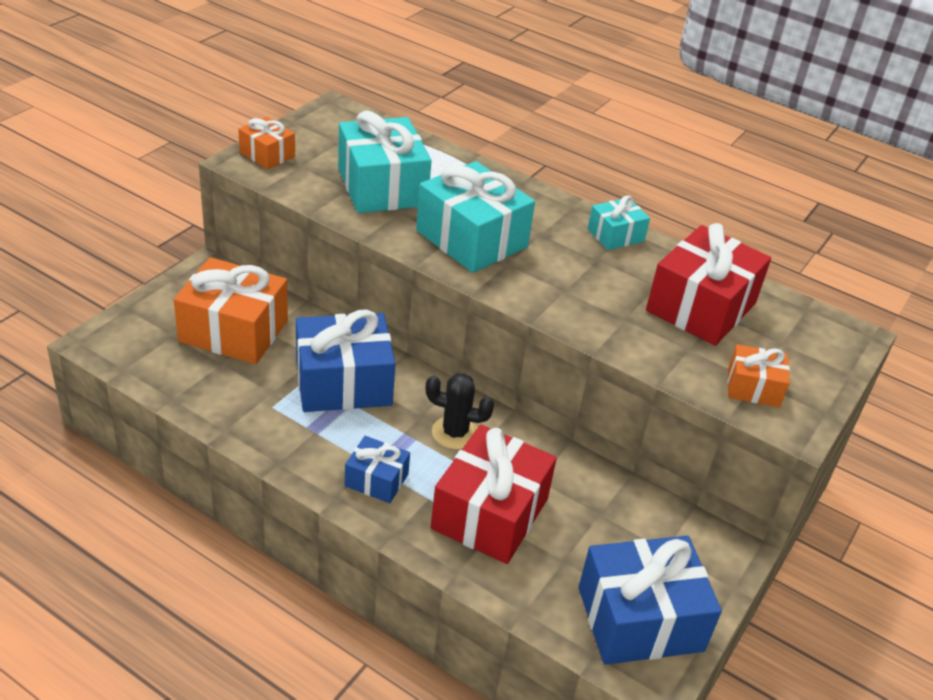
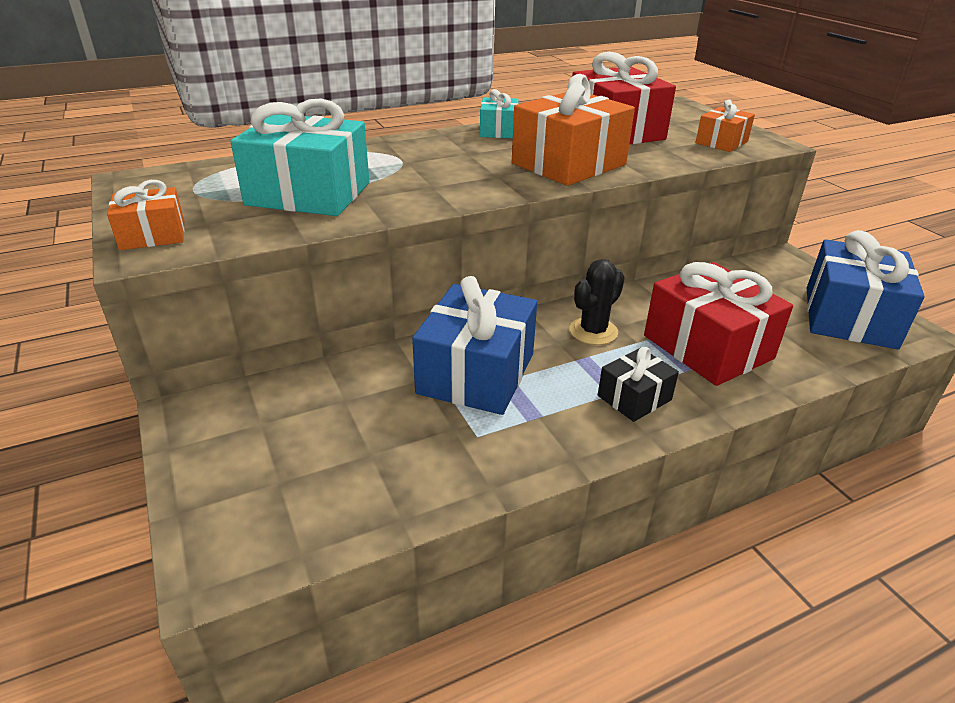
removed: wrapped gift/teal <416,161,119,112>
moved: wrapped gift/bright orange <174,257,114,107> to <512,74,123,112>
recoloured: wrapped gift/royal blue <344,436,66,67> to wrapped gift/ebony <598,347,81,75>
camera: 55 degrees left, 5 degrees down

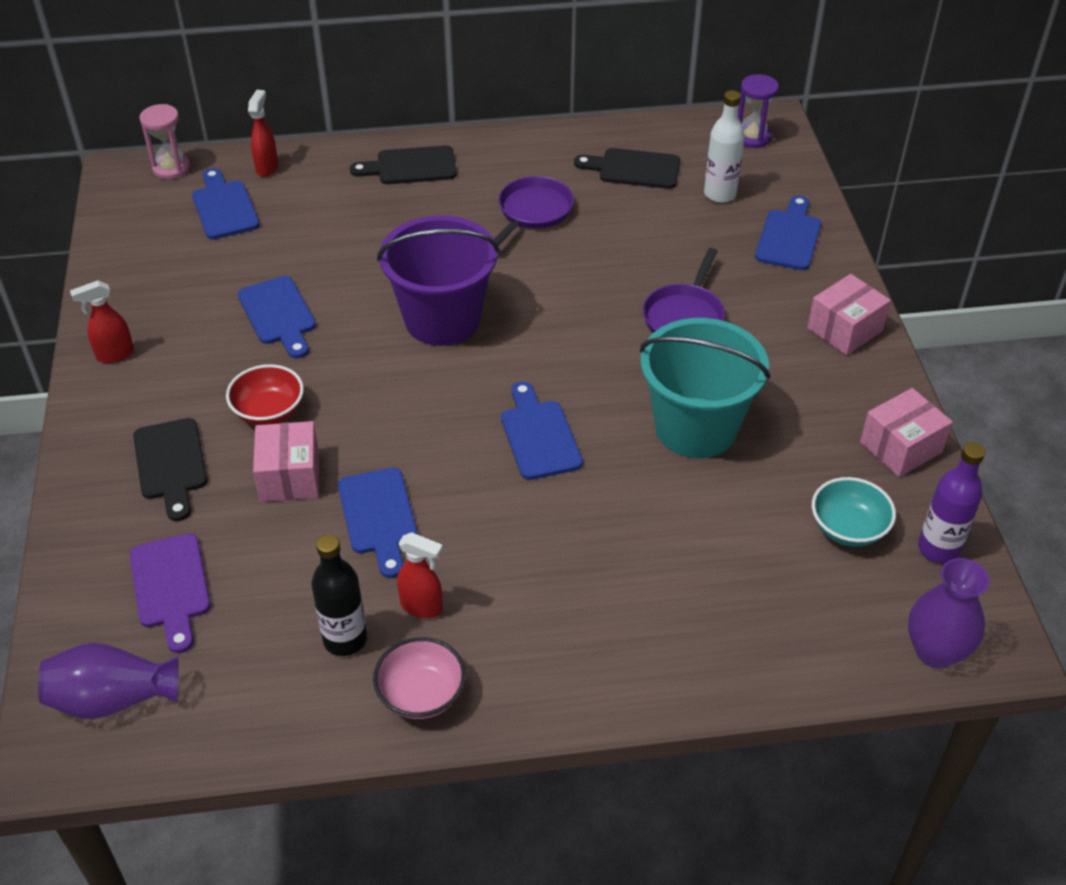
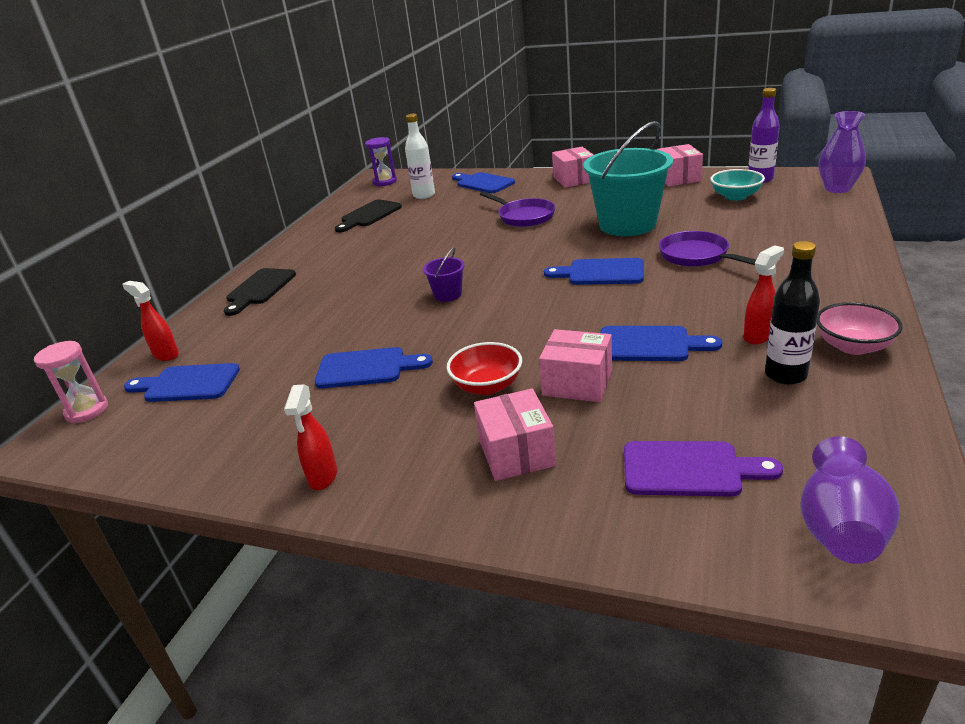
moved: skillet/violet <494,176,80,70> to <659,231,97,36>
replaced: cutting board/ebony <133,418,74,103> to box/pink <474,388,82,93>
resized: bucket/violet <377,216,122,130> = <423,247,42,55> x0.43
camera: 60 degrees left, 15 degrees down

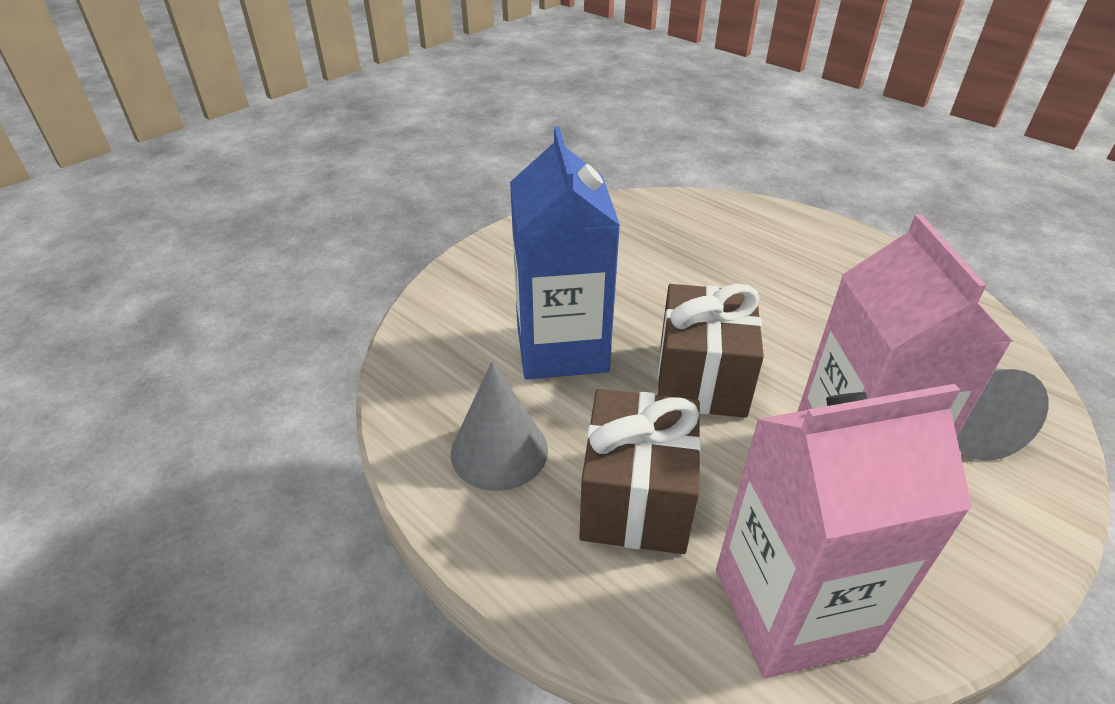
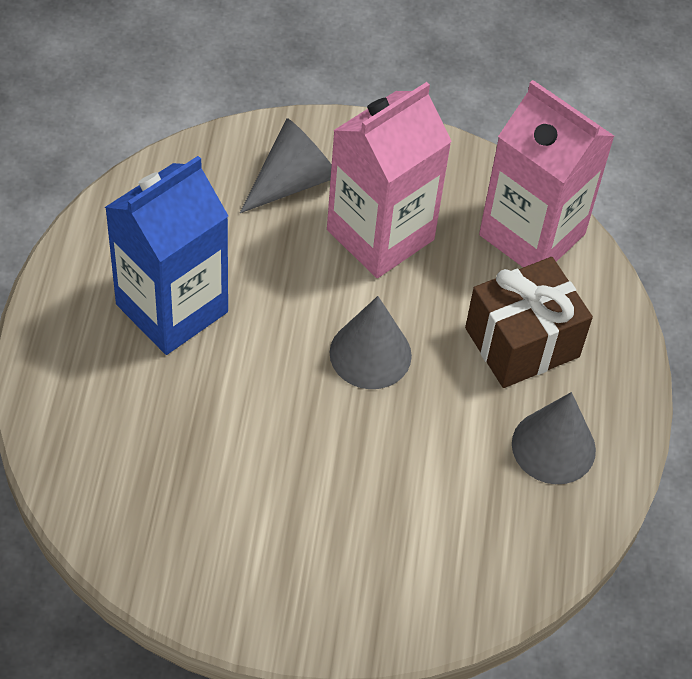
moved: juice carton/royal blue <510,127,110,253> to <105,156,123,199>
replaced: wrapped gift/dark brown <658,284,106,134> to cone shape/gray <330,296,82,93>
camera: 130 degrees left, 15 degrees up

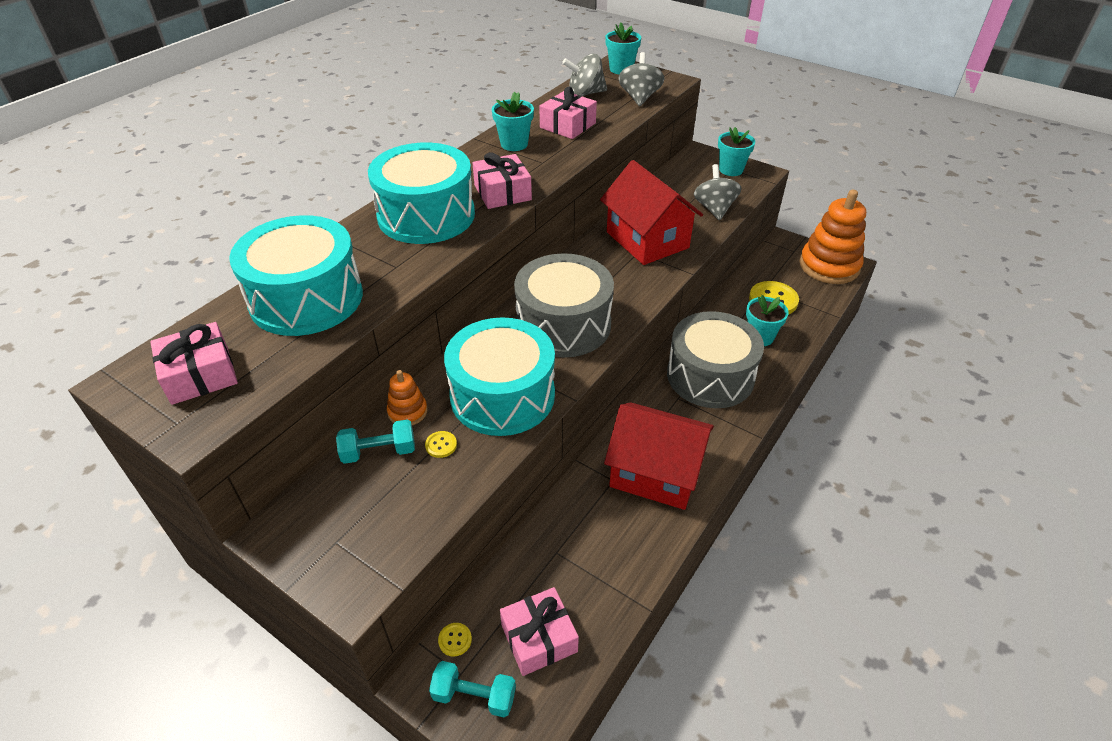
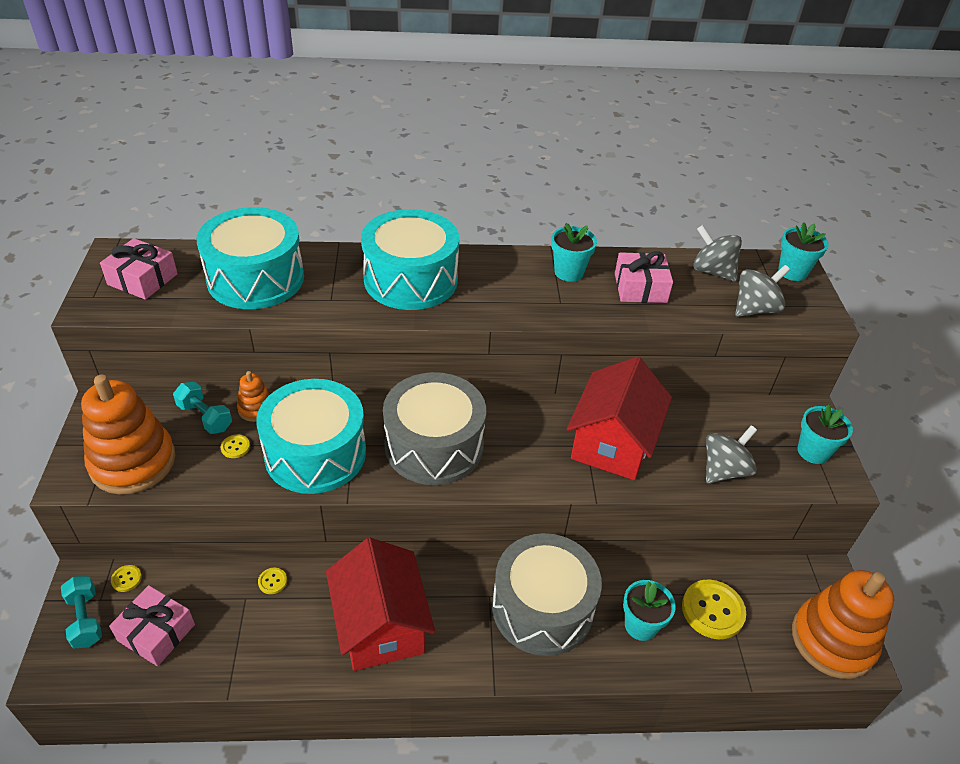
removed: wrapped gift/pink <473,152,59,57>
added: stacking toy/bright orange <81,375,95,120>; shirt button/golden <258,568,29,26>
camera: 50 degrees right, 0 degrees up

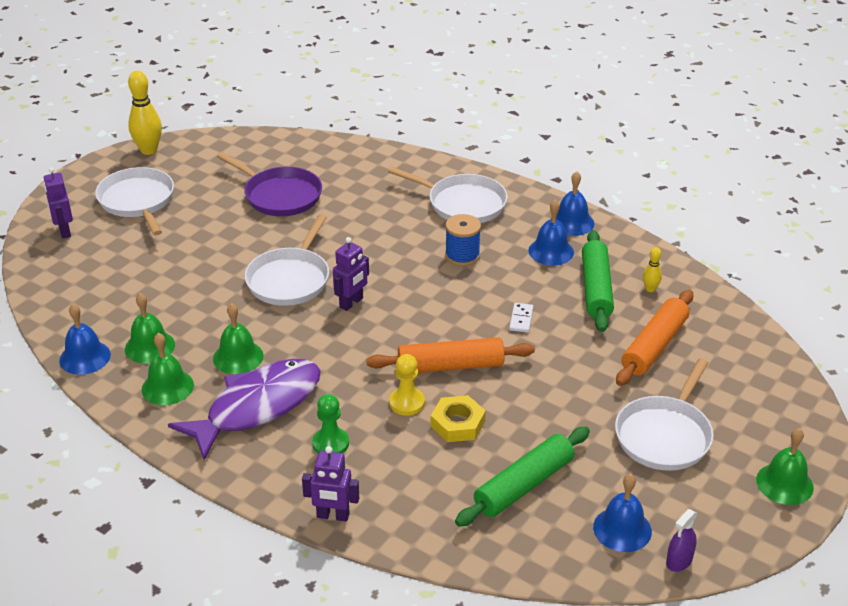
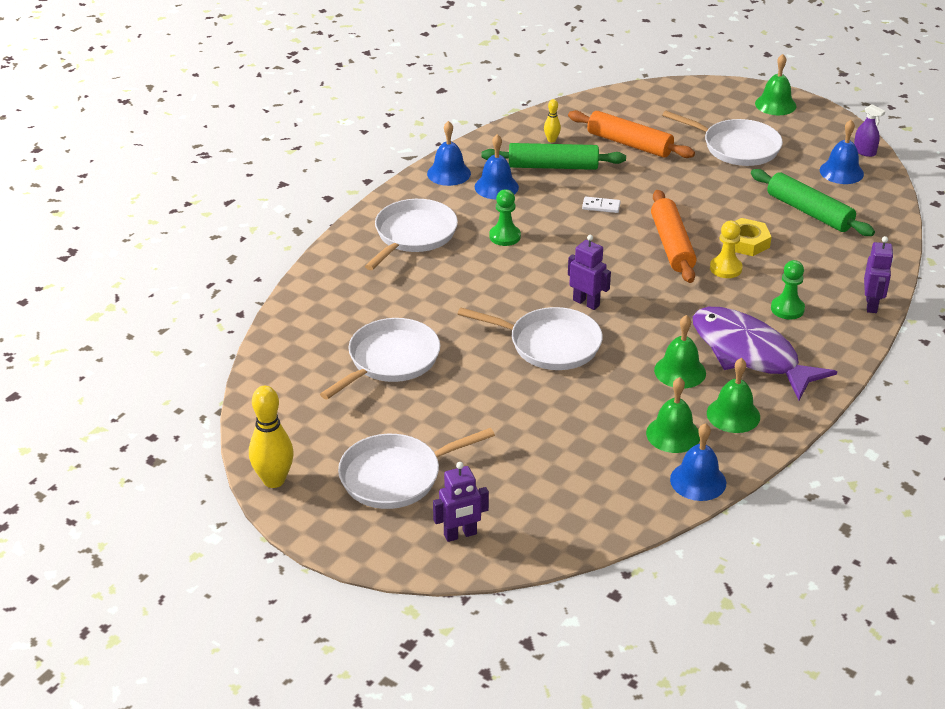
replaced: spool/royal blue <445,214,36,52> to pawn/leaf-green <489,189,32,57>
recoloured: skillet/violet <217,152,105,64> to skillet/white <320,318,120,82>
camera: 90 degrees left, 0 degrees up

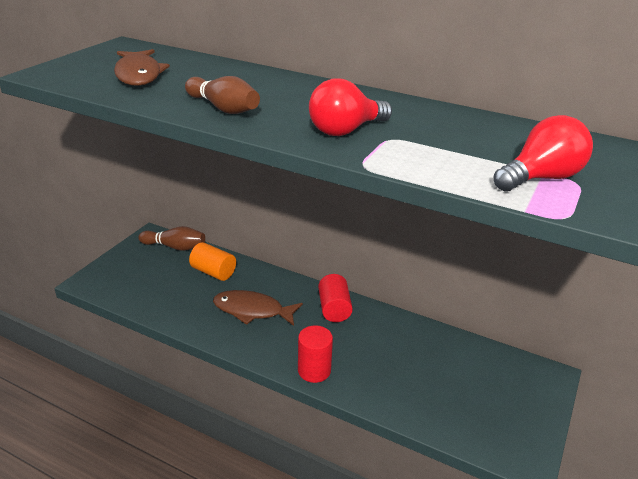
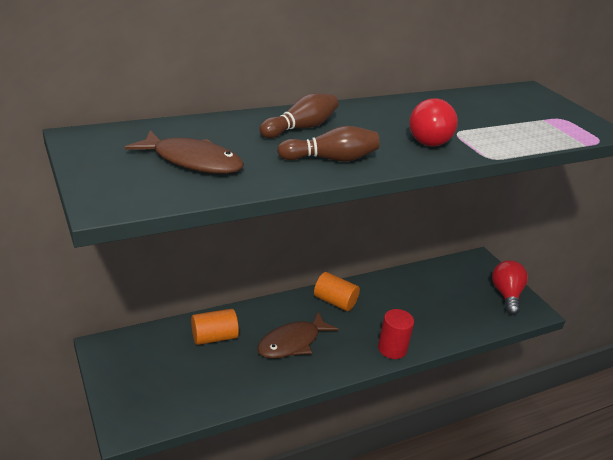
moved: bowling pin/dark brown <138,226,67,25> to <259,93,79,45>; lightbulb/red <494,115,99,77> to <492,260,36,55>
recoloured: cylinder/red <318,274,35,48> to cylinder/bright orange <314,272,46,39>
camera: 55 degrees left, 0 degrees up

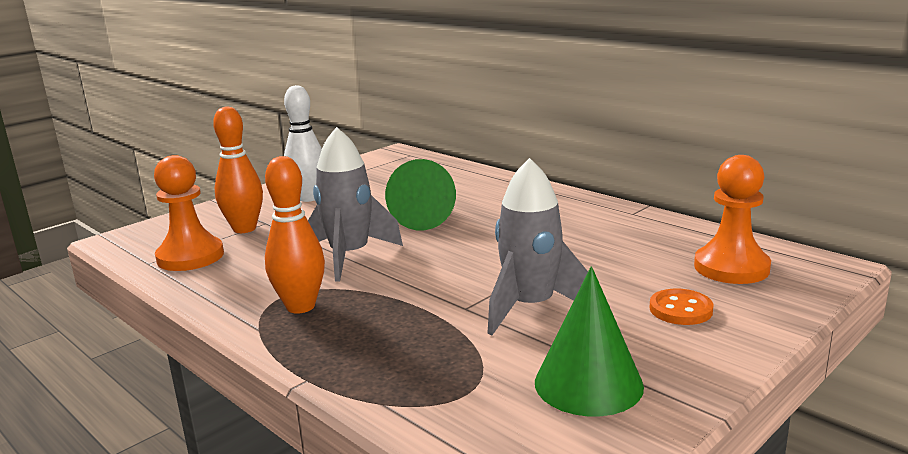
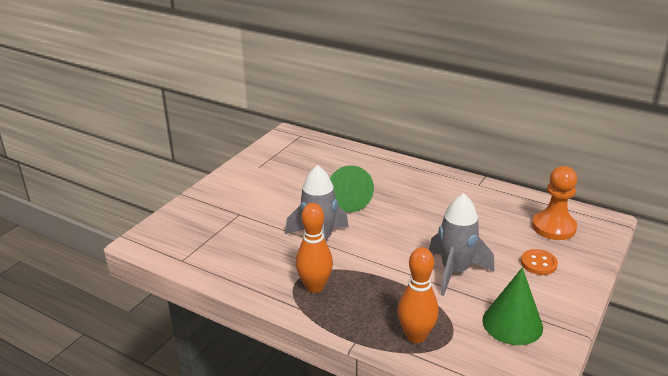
removed: pawn/bright orange <154,155,70,116>; bowling pin/white <284,85,38,117>
moved: bowling pin/bright orange <213,106,50,127> to <397,247,42,96>
camera: 15 degrees left, 10 degrees up

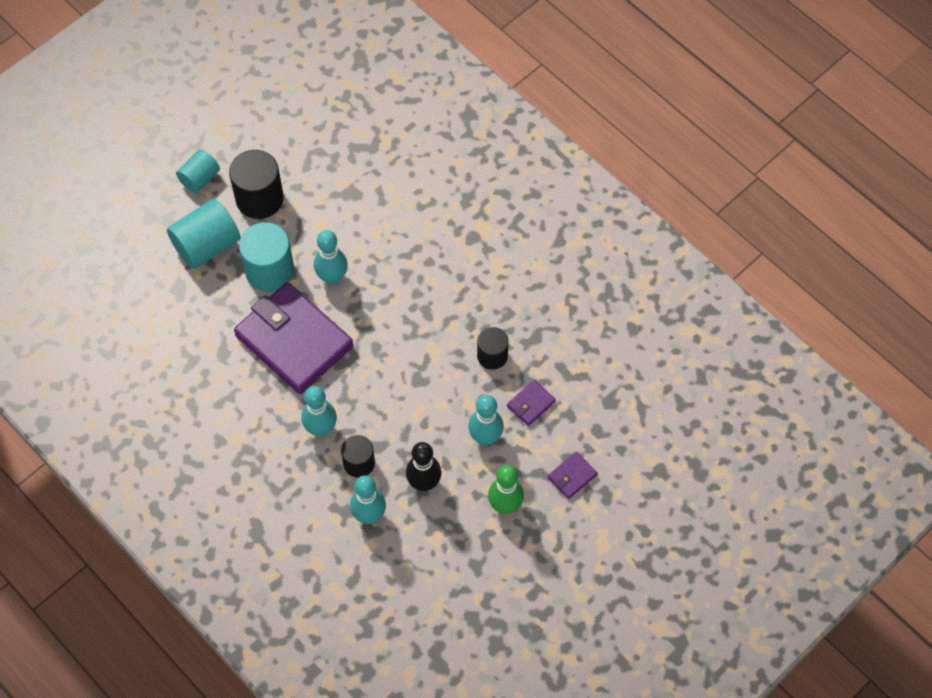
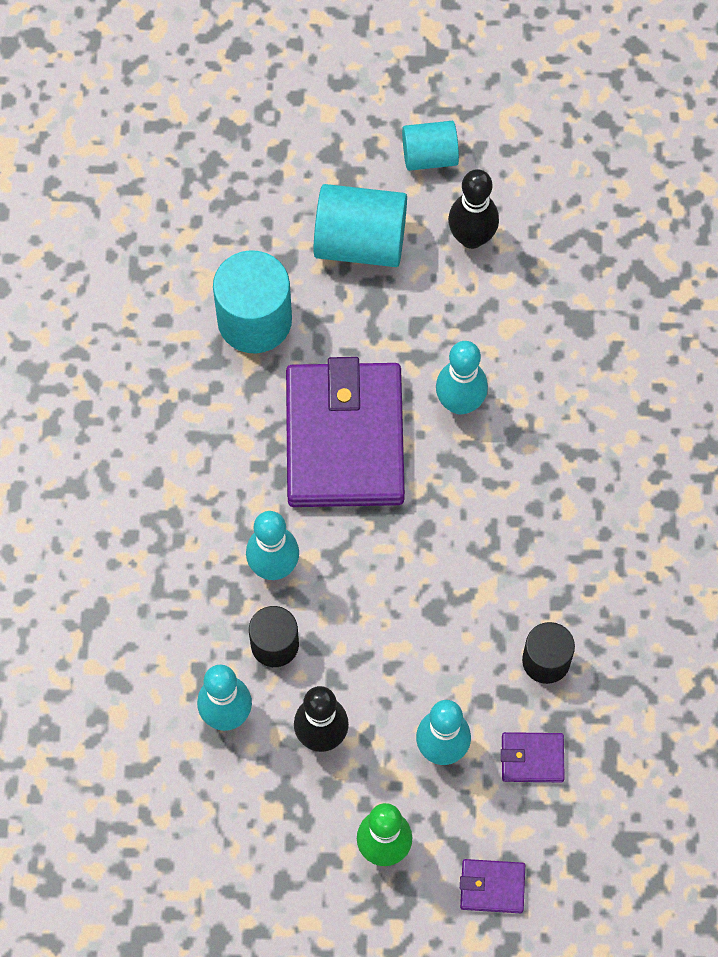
moved: cylinder/teal <239,222,55,70> to <213,250,79,103>
replaced: cylinder/ebony <229,150,55,69> to bowling pin/ebony <448,169,51,80>
camera: 45 degrees right, 5 degrees up

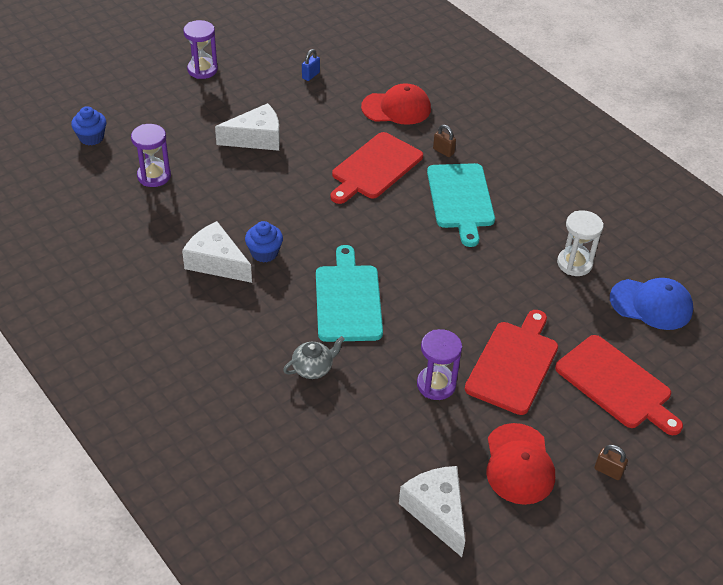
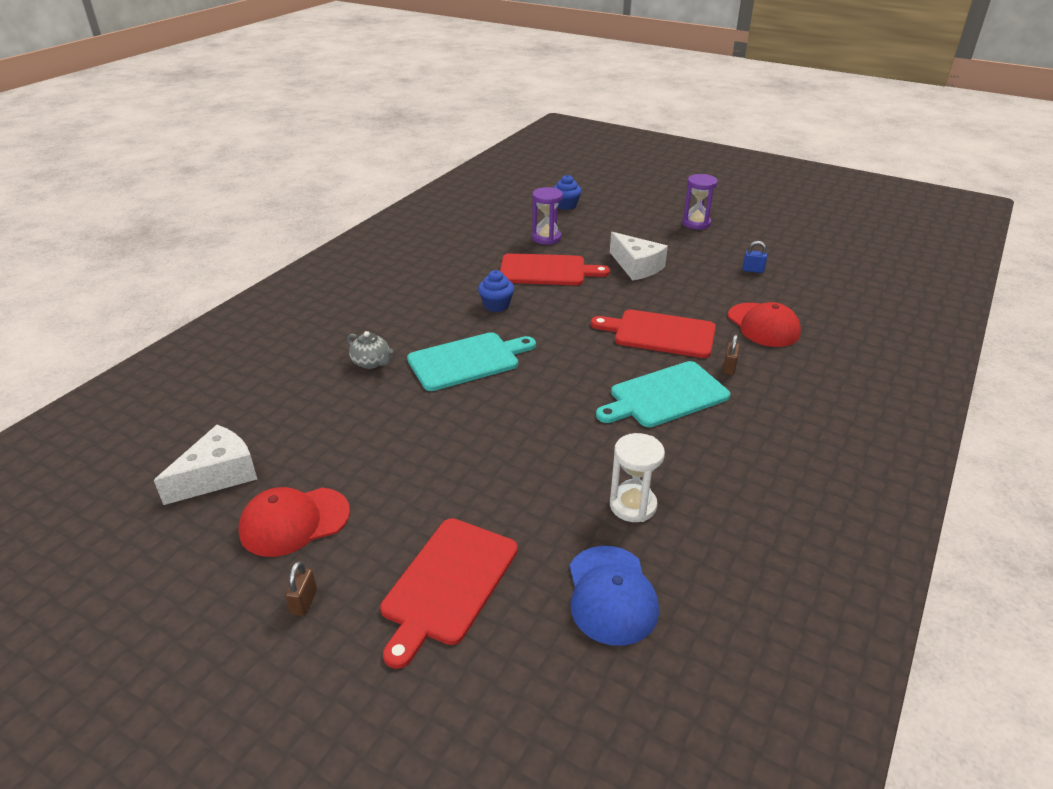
removed: cheese wedge/white <182,221,70,62>; sand timer/violet <417,329,45,71>
moved: cutting board/red <465,310,93,105> to <500,253,110,32>
camera: 70 degrees right, 10 degrees down

